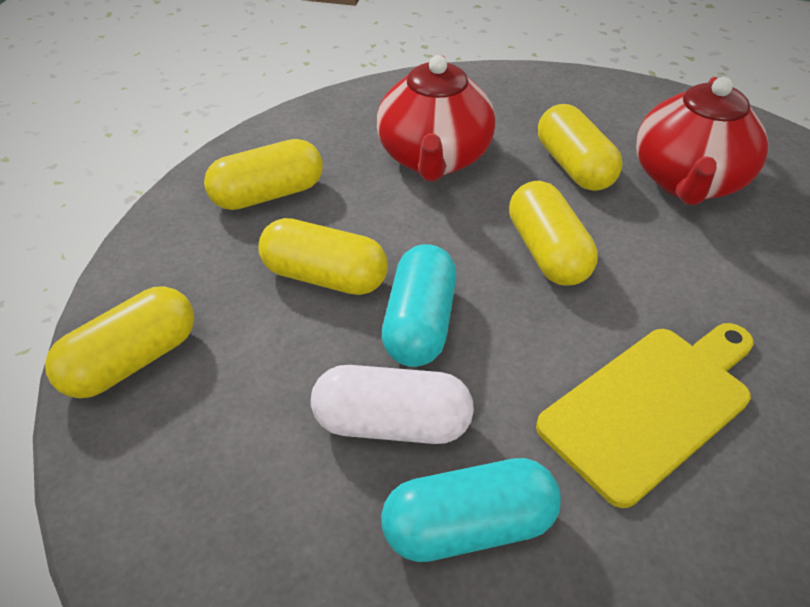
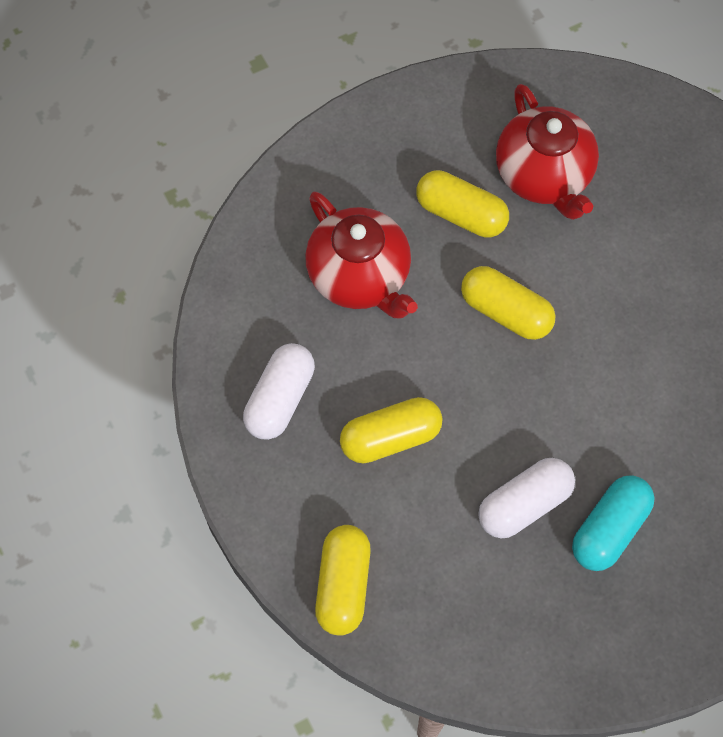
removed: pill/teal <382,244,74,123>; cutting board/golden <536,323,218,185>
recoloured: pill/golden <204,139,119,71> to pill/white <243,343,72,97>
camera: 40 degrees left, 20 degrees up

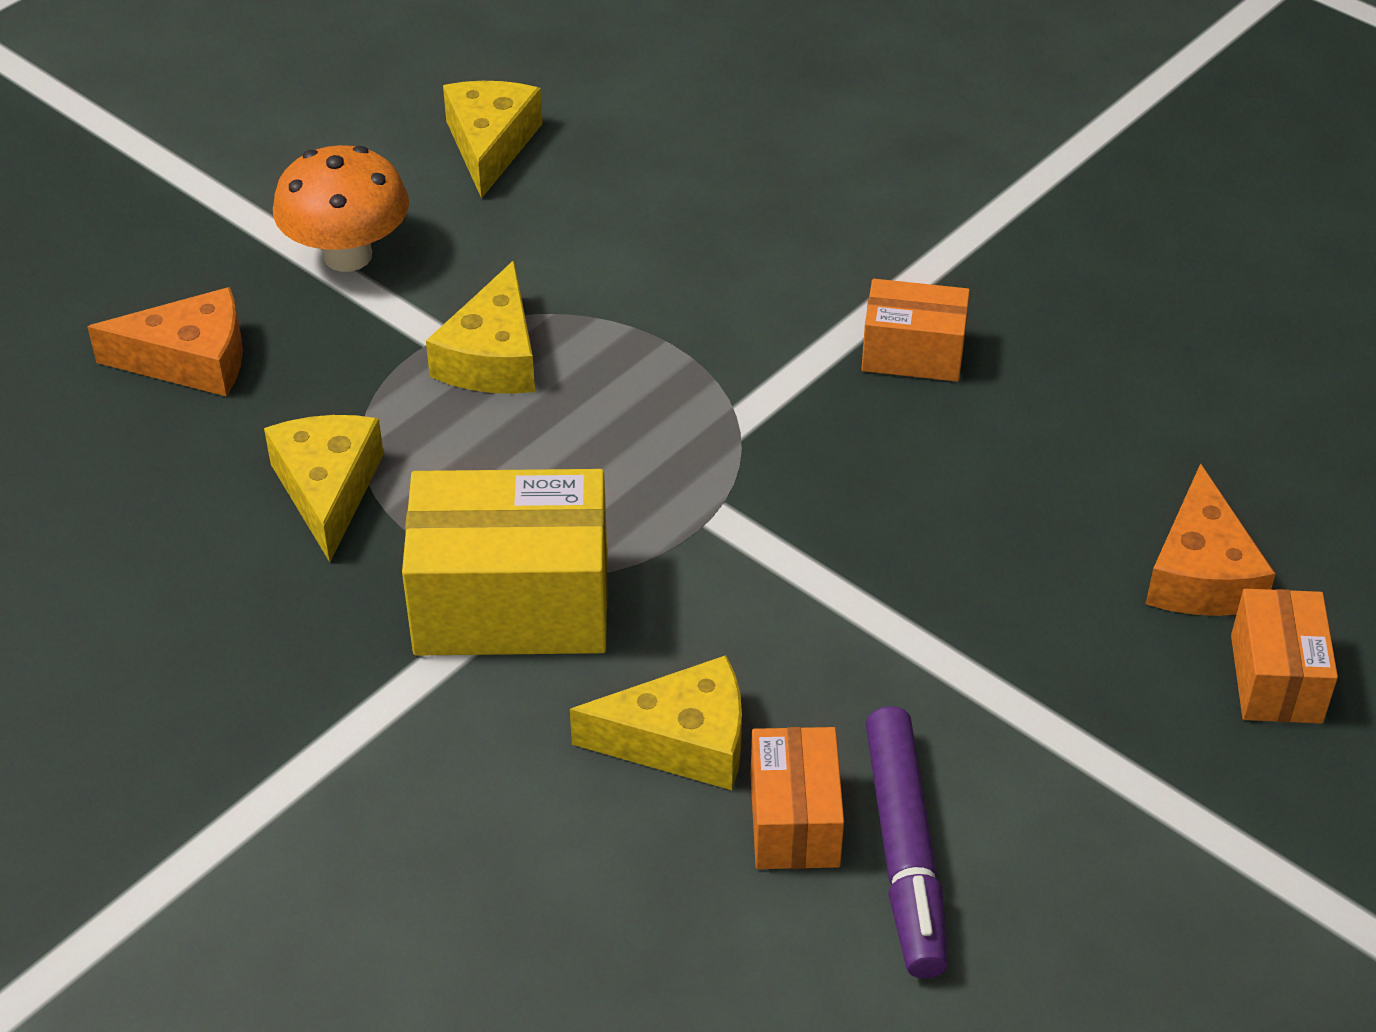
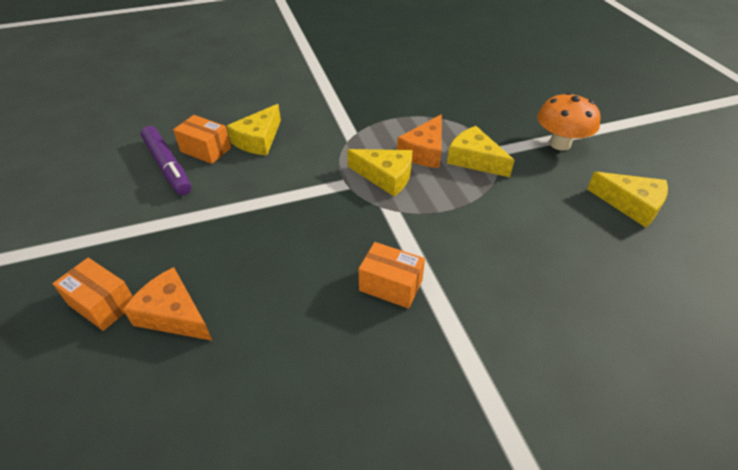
removed: box/golden <402,469,206,187>
moved: cheese wedge/golden <264,415,120,147> to <347,149,65,48>; cheese wedge/bright orange <87,287,156,110> to <397,114,45,54>
turned: marker/violet <866,706,82,272> = <141,126,50,69> 150 degrees counterclockwise; box/bright orange <861,279,109,103> = <358,242,67,67> 75 degrees clockwise
camera: 120 degrees right, 0 degrees up

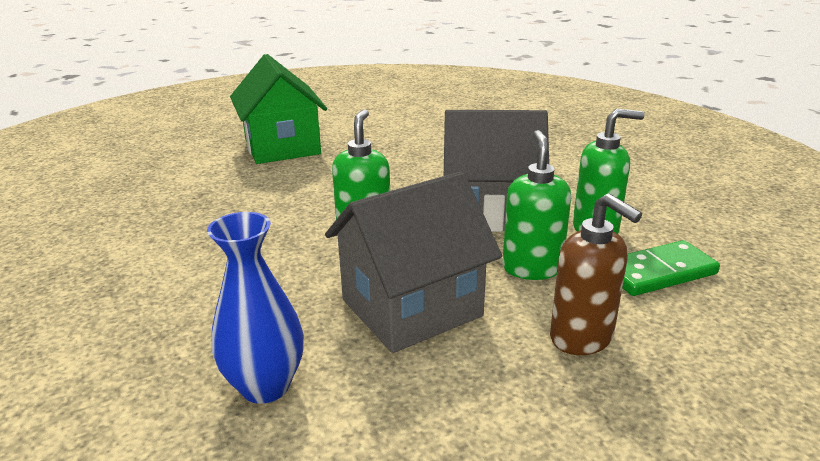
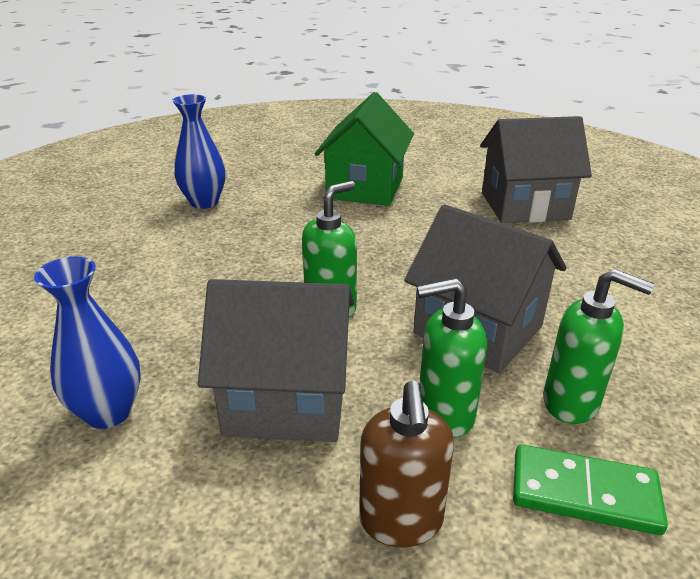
added: tall vase/royal blue <172,94,54,115>; house/gray <480,116,112,107>
turned: soap dispenser/leaf-green <502,130,69,150> = <417,278,70,160> 135 degrees counterclockwise
camera: 35 degrees right, 5 degrees up

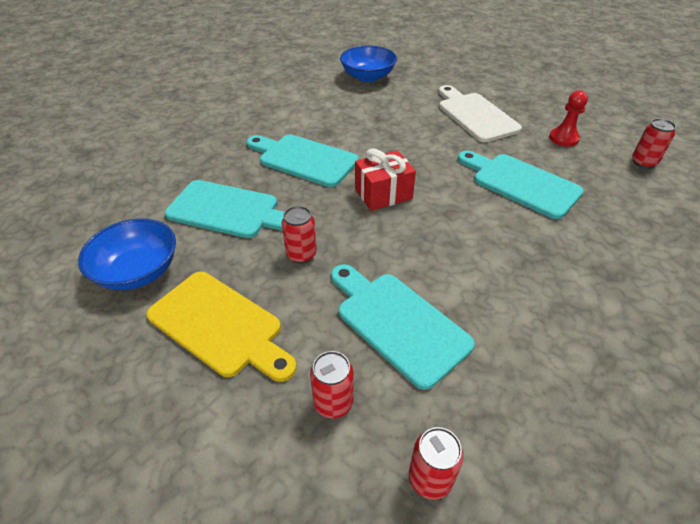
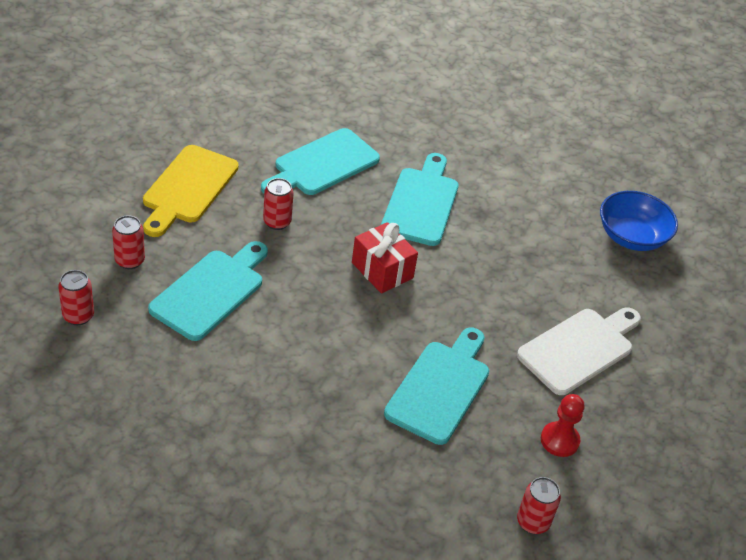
removed: deep dish/royal blue <78,218,98,72>
turned: cutting board/teal <165,180,119,58> = <261,128,119,67> 45 degrees clockwise
camera: 70 degrees right, 0 degrees up

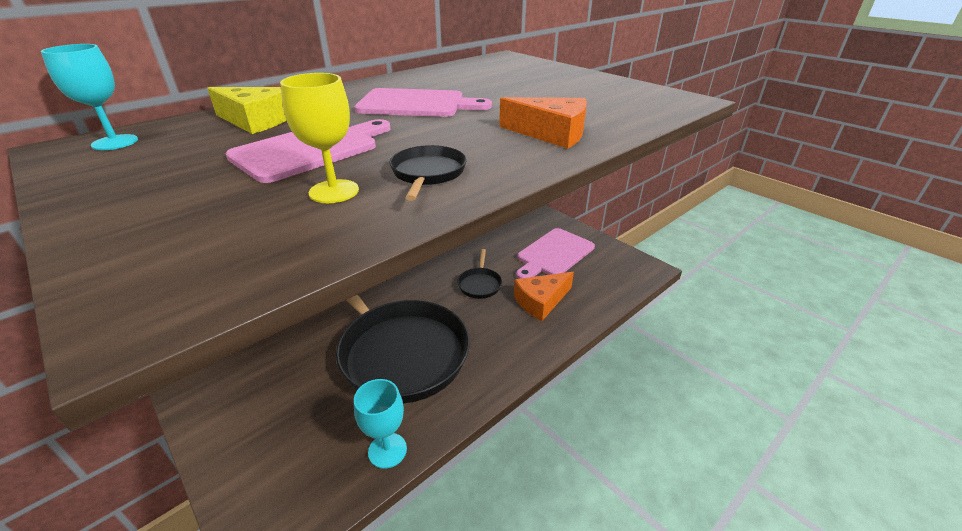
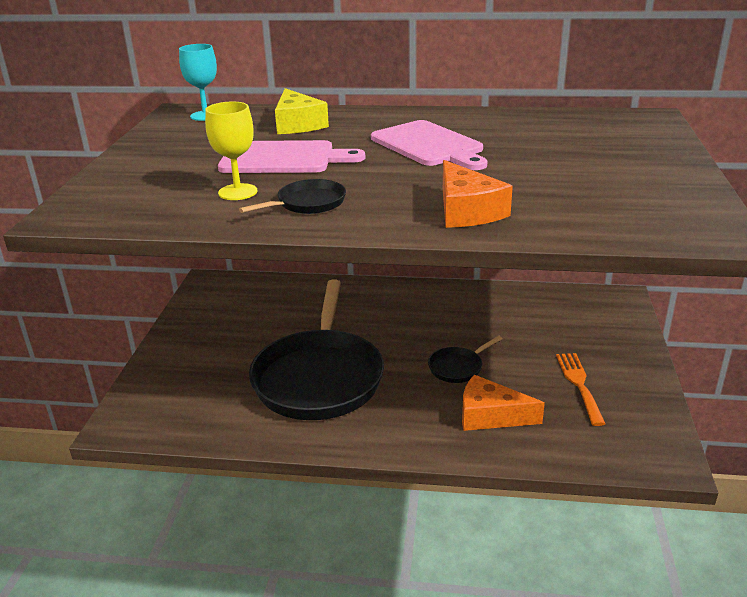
removed: chalice/teal <354,379,53,90>
replaced: cutting board/pink <516,228,79,51> to fork/bright orange <556,353,49,73>
camera: 50 degrees right, 5 degrees down

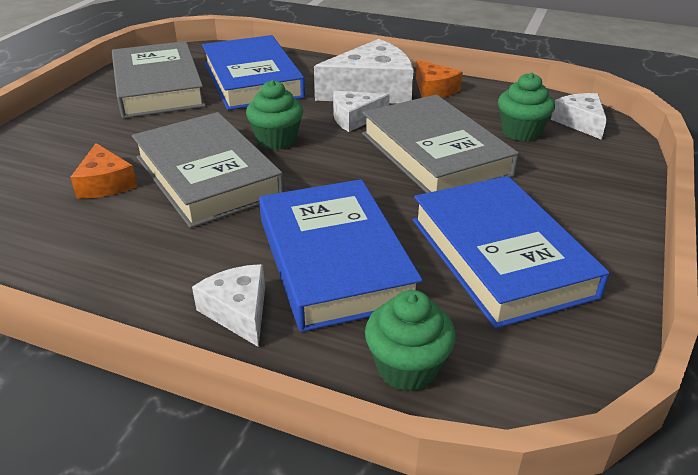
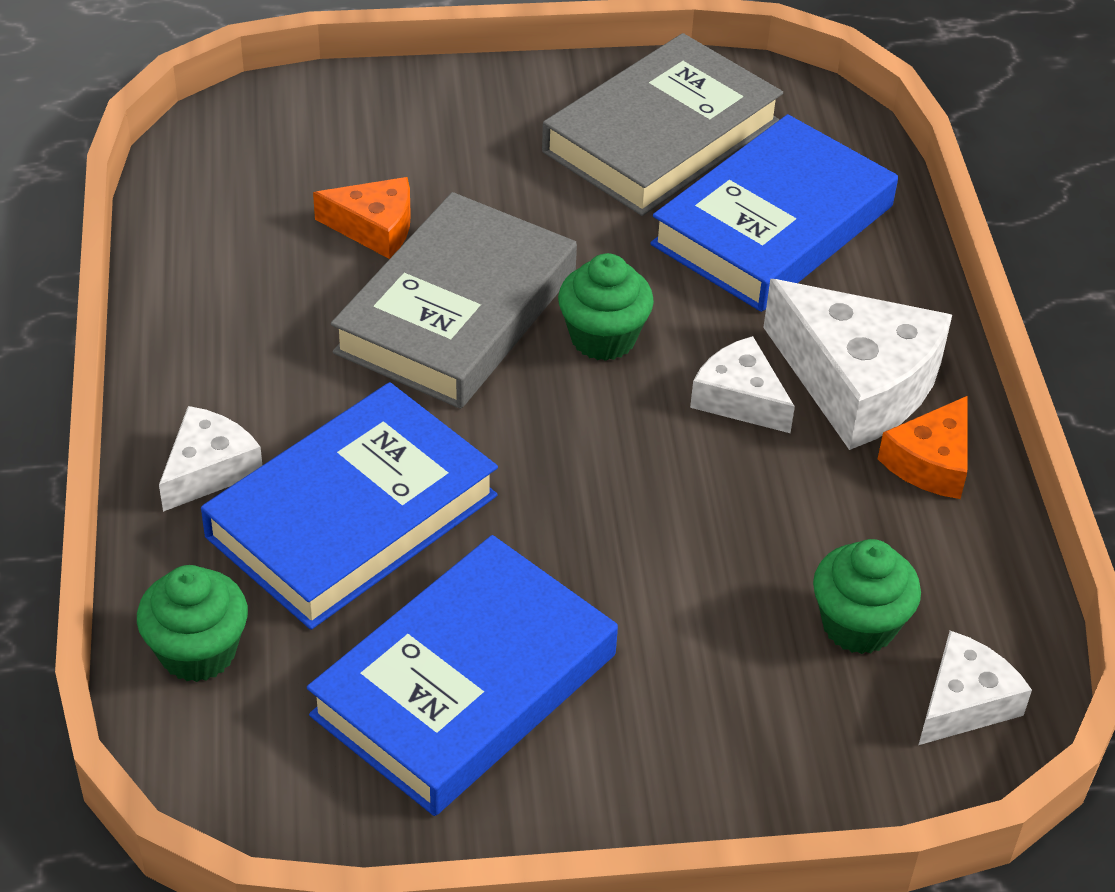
removed: hardback/gray <362,95,157,98>
turned: cheese wedge/bright orange <70,143,67,56> = <313,177,98,82> 120 degrees counterclockwise
camera: 60 degrees right, 10 degrees up

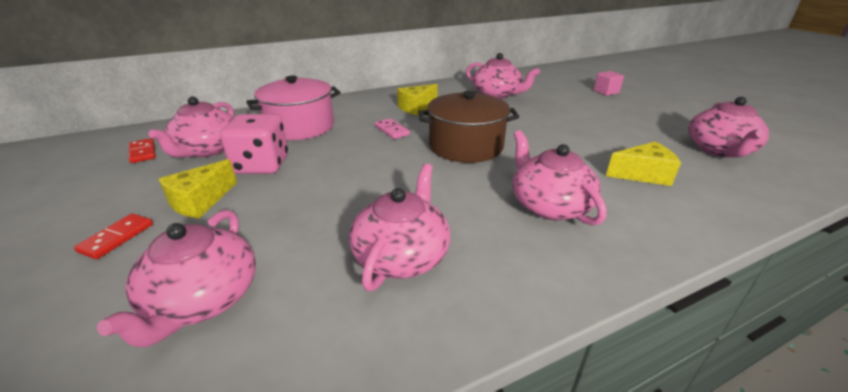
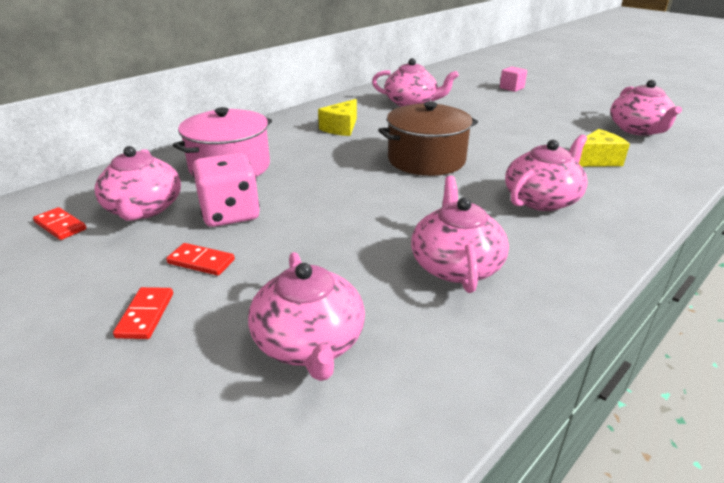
removed: domino piece/pink <375,118,35,21>
replaced: cheese wedge/golden <158,159,79,59> to domino piece/red <166,243,69,33>
turned: teapot/pink <512,130,95,96> = <505,135,83,76> 90 degrees clockwise
camera: 20 degrees left, 0 degrees up

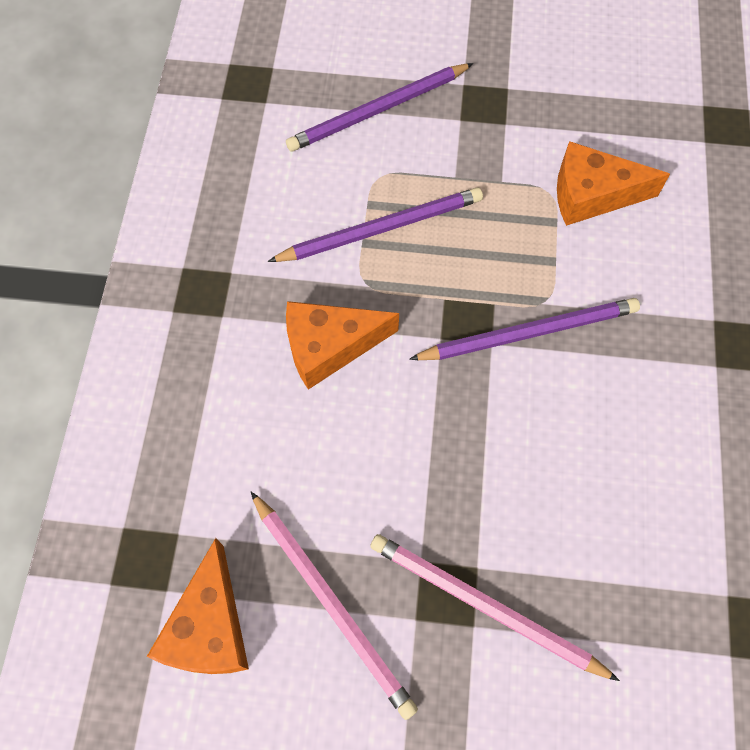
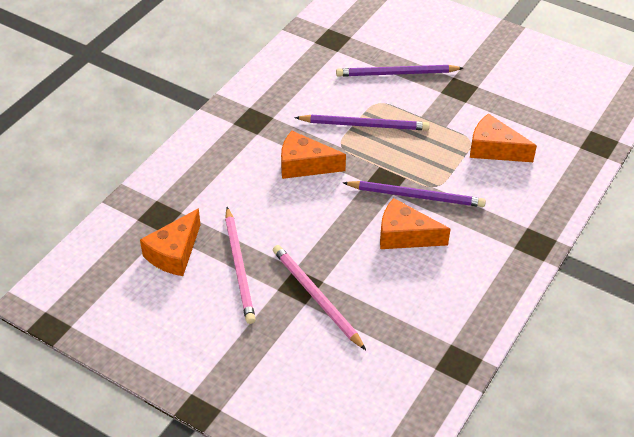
added: cheese wedge/bright orange <380,198,70,51>
camera: 25 degrees right, 20 degrees down

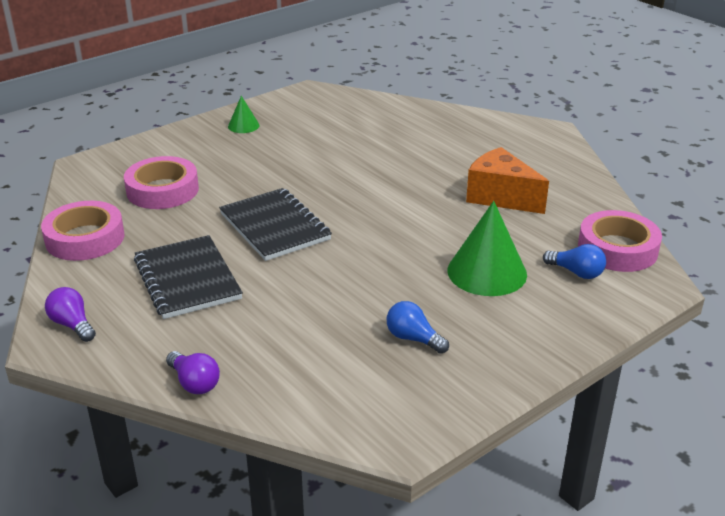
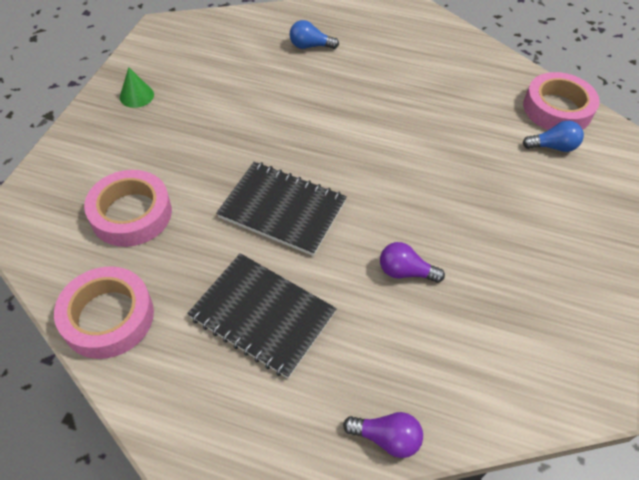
removed: cone shape/leaf-green <448,201,79,95>; cheese wedge/bright orange <466,147,83,67>
moved: lightbulb/royal blue <387,301,62,53> to <290,20,49,29>; lightbulb/violet <45,287,51,55> to <380,242,65,41>
camera: 35 degrees left, 20 degrees up

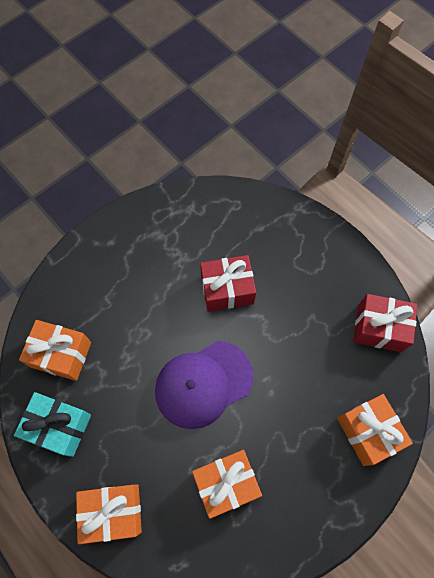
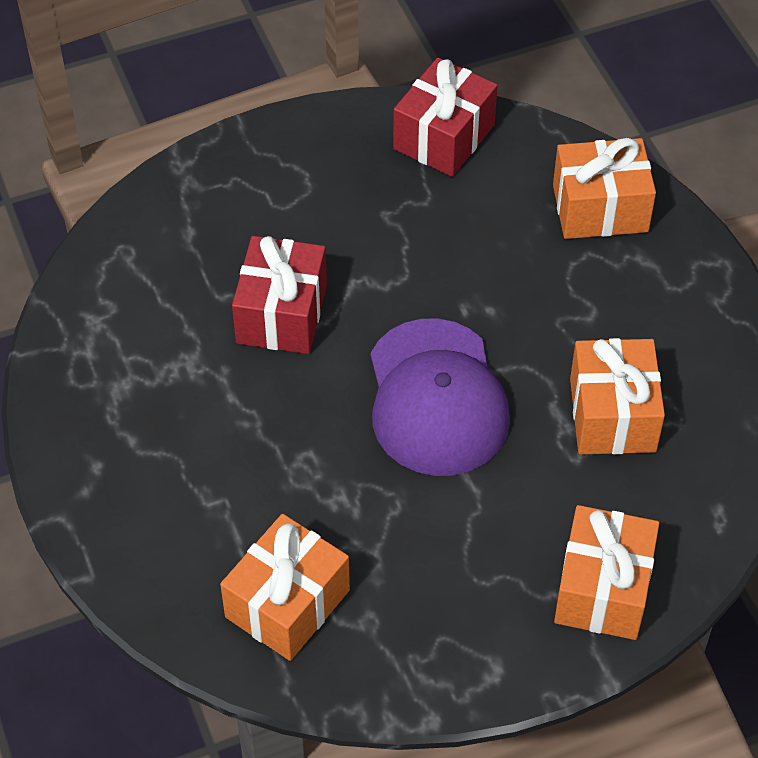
removed: wrapped gift/teal <14,392,77,65>
camera: 70 degrees left, 15 degrees down

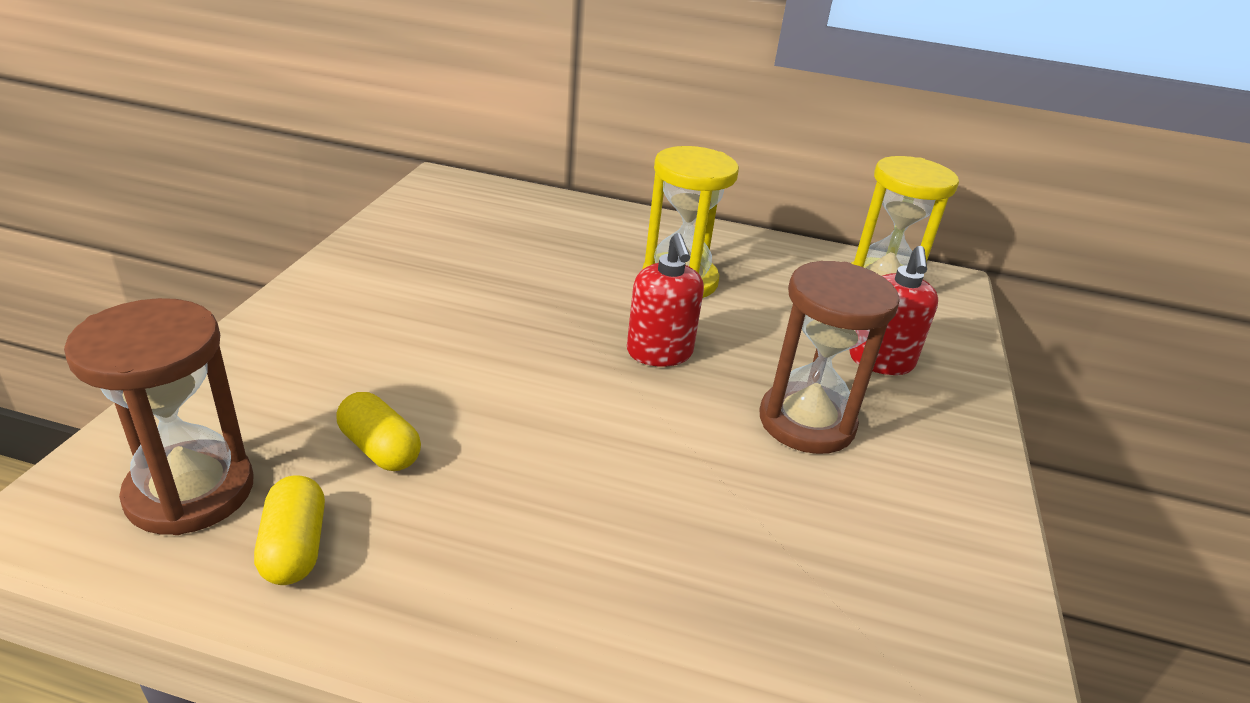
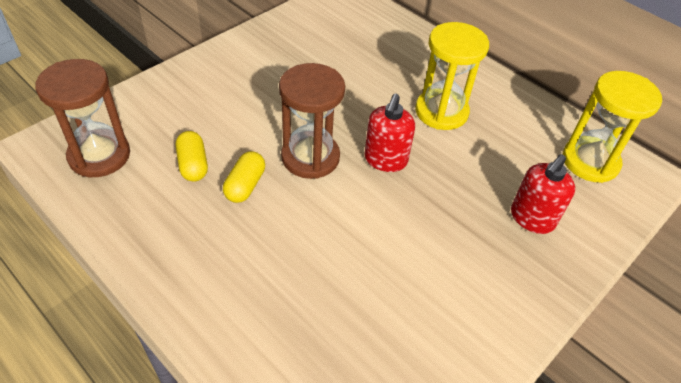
moved: pill/golden <254,475,71,110> to <223,151,42,52>; sand timer/dark brown <760,261,140,193> to <279,63,66,116>
camera: 30 degrees right, 15 degrees up

